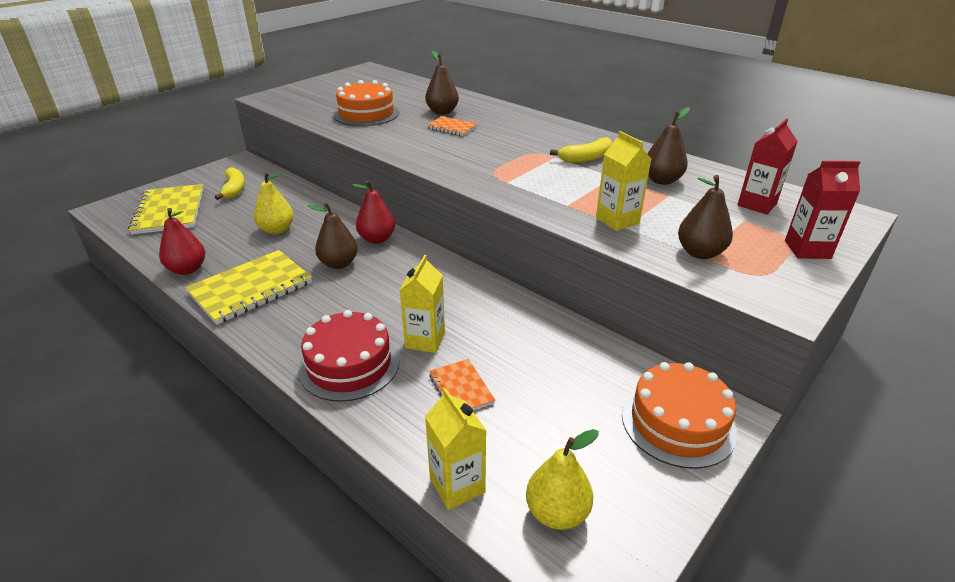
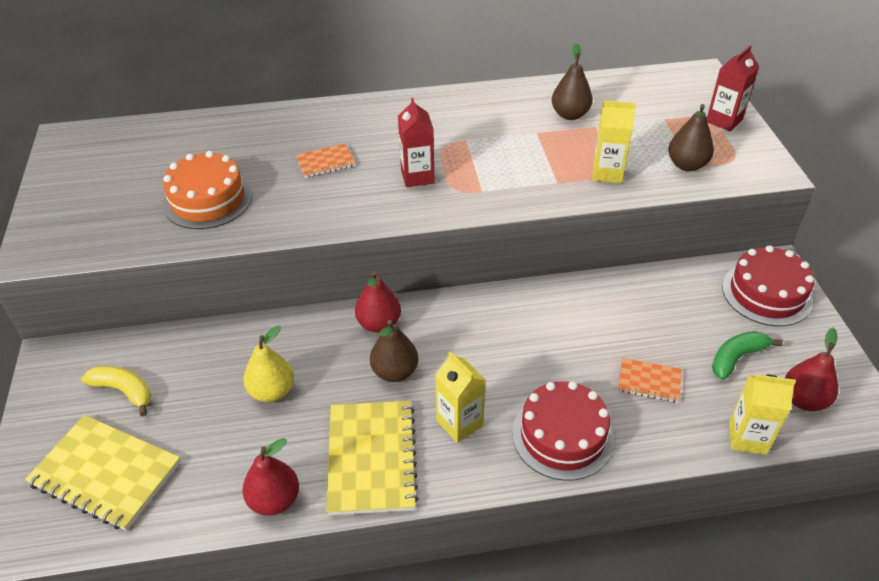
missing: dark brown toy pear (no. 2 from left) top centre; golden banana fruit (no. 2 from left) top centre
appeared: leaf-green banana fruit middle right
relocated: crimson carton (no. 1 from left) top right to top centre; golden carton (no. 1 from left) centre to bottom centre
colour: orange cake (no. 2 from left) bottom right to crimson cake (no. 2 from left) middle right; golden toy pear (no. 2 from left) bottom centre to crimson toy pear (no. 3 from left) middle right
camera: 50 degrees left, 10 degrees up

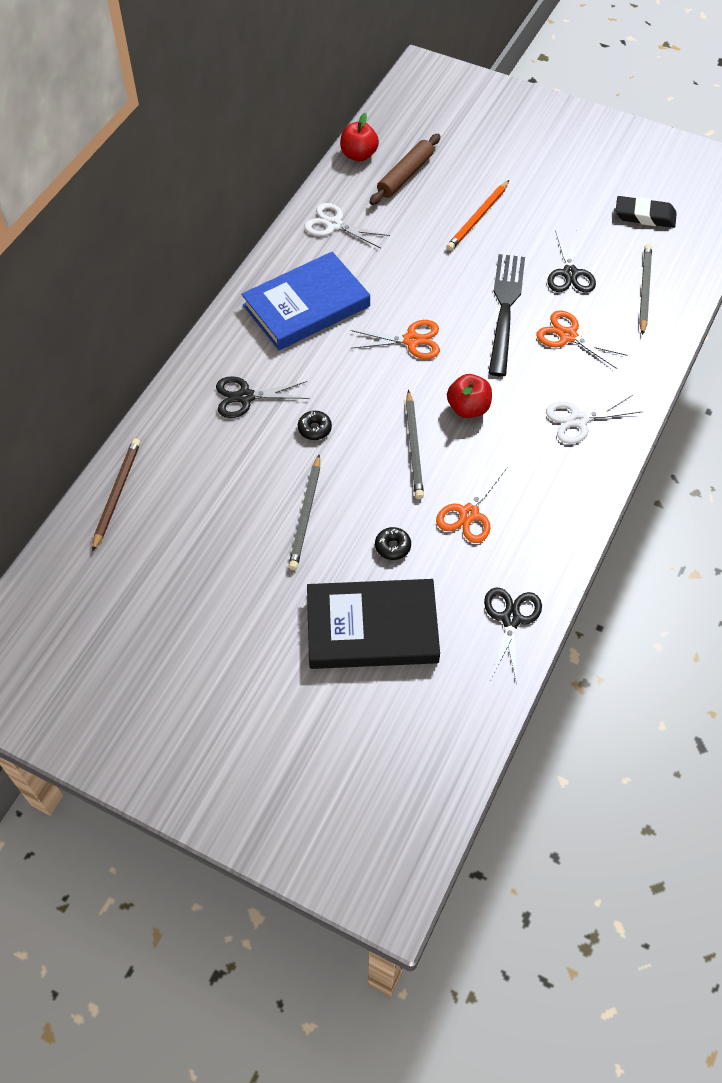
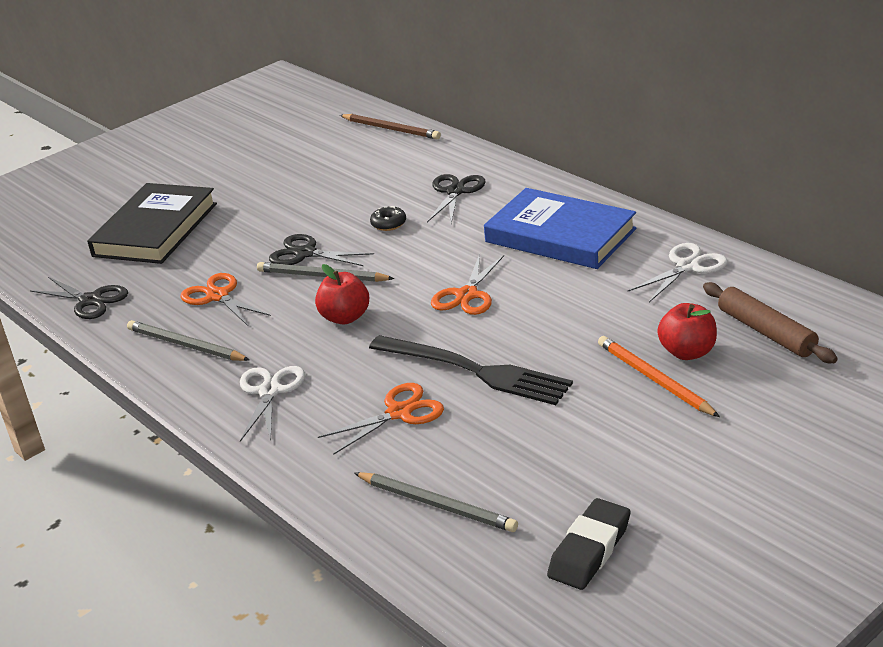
missing: black glazed donut (no. 2 from left) centre
relocated: crimson toy apple (no. 1 from left in the first image) top centre to crimson toy apple (no. 2 from left) middle right; black shears (no. 3 from left in the first image) top right to black shears (no. 2 from left) centre; grey pencil (no. 1 from left) centre to middle left
spun: cobalt book top centre = centre 45 degrees counterclockwise
camera: 115 degrees right, 25 degrees down

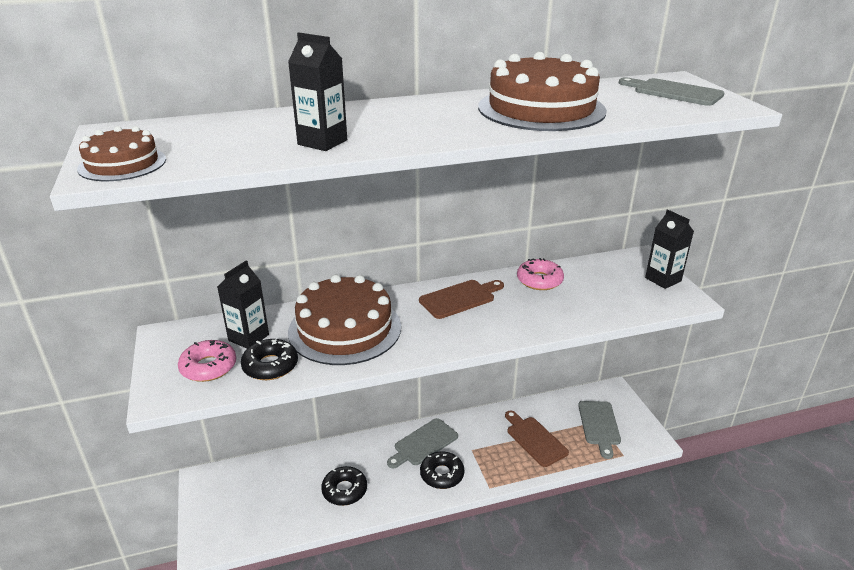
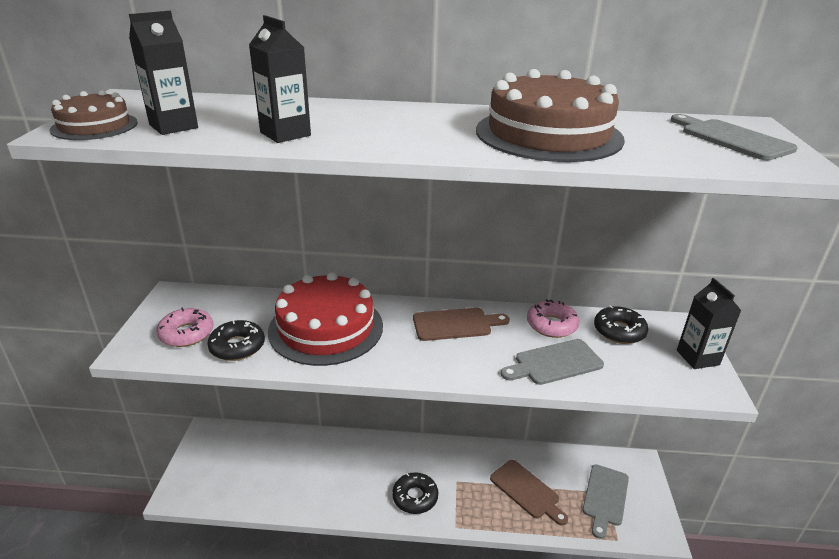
relocated: black carton (no. 1 from left) middle left to top left; grey bread board (no. 1 from left) bottom centre to centre; black glazed donut (no. 2 from left in the first image) bottom centre to black glazed donut (no. 3 from left) middle right
colour: dark brown cake (no. 2 from left) centre to crimson cake centre
spun: dark brown bread board (no. 2 from left) bottom centre = bottom centre 150 degrees clockwise
camera: 20 degrees right, 0 degrees up

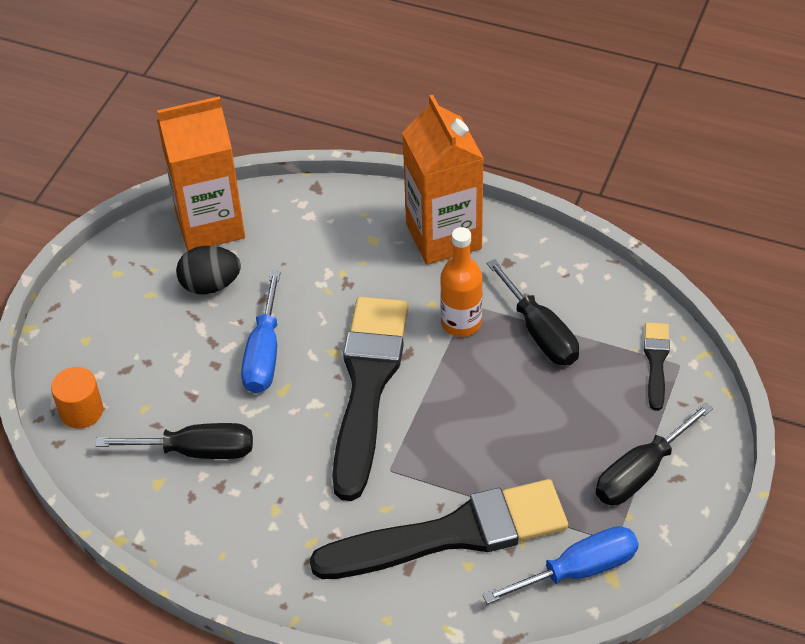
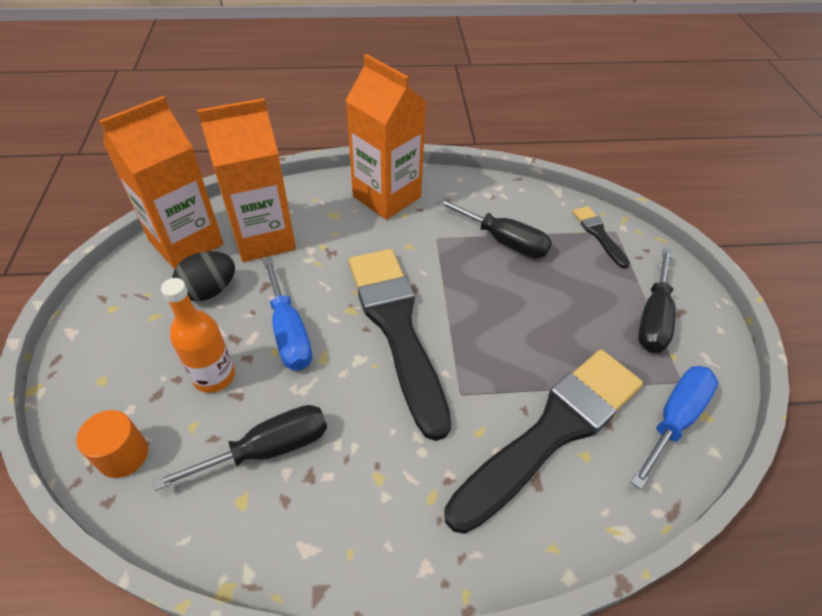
appeared: orange carton (no. 2 from left) top left
relocated: orange flask centre to middle left
camera: 30 degrees left, 0 degrees up

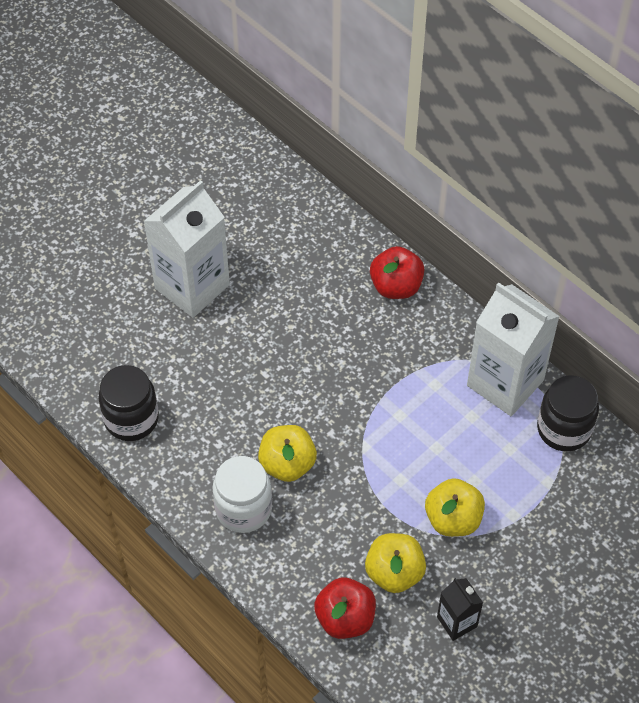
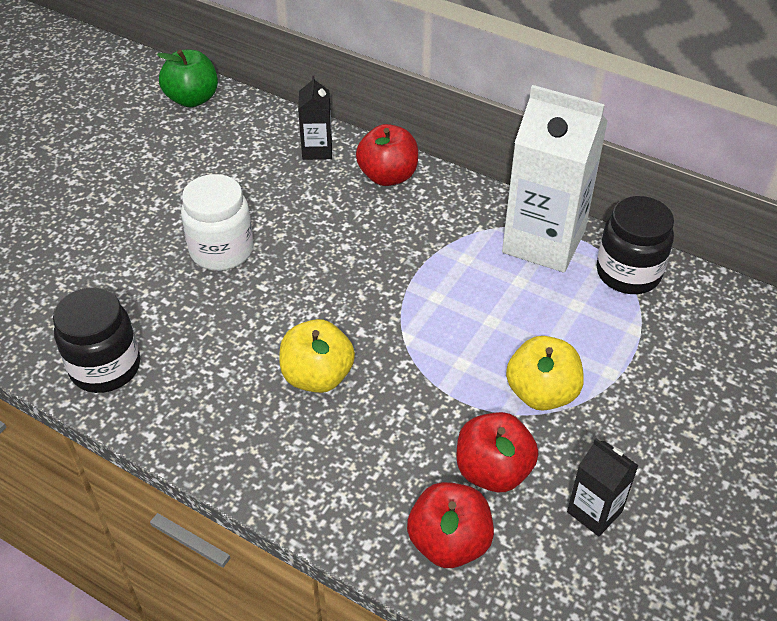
missing: snow-white carton (no. 1 from left) middle left
appeared: leaf-green toy apple top left; black carton (no. 1 from left) top centre
relocated: snow-white jam jar bottom centre to middle left
colour: golden toy apple (no. 2 from left) bottom centre to crimson toy apple (no. 3 from left) bottom centre
camera: 15 degrees left, 10 degrees down

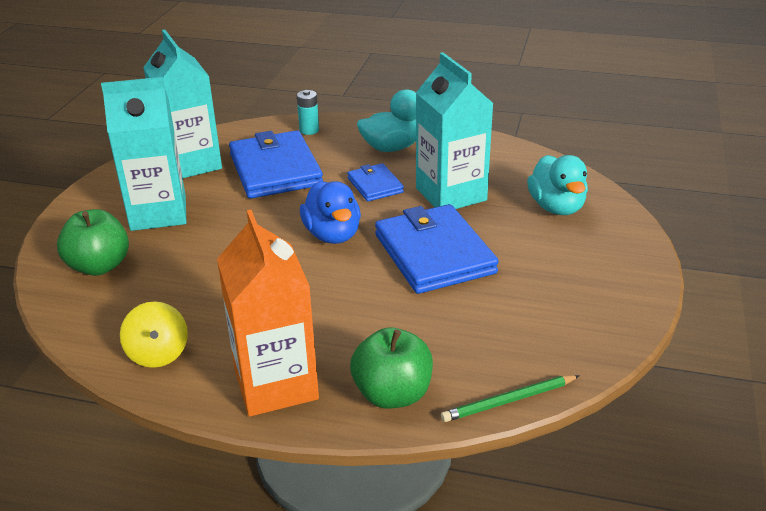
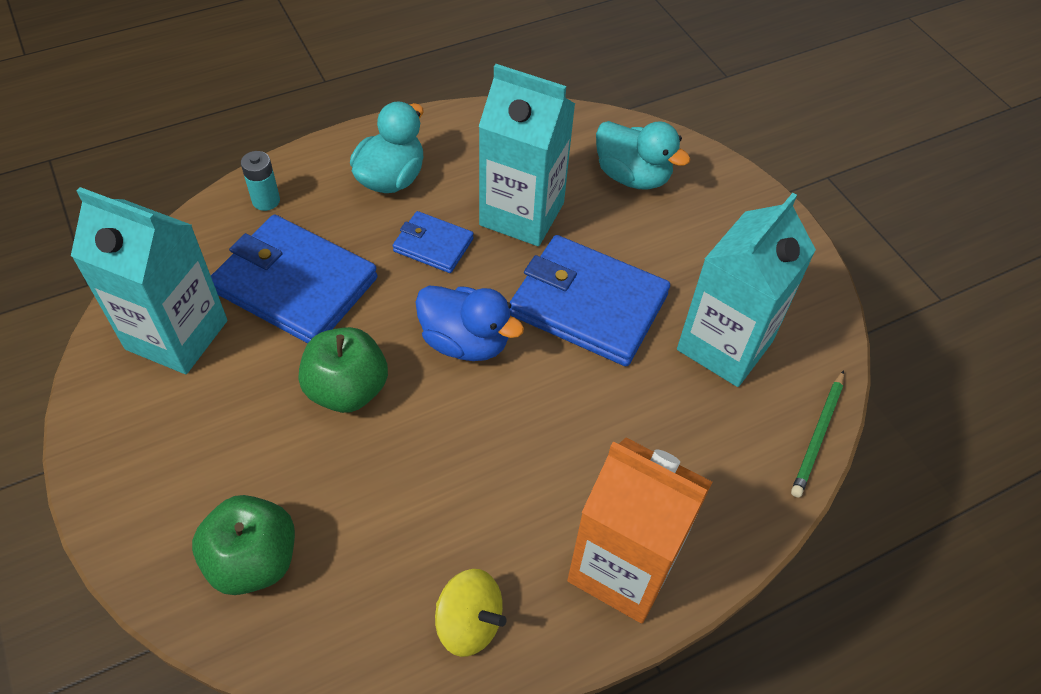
relocated: turquoise carton (no. 1 from left in the first image) top left to turquoise carton (no. 3 from left) middle right; leaf-green toy apple (no. 2 from left) bottom centre to middle left
camera: 45 degrees left, 20 degrees up

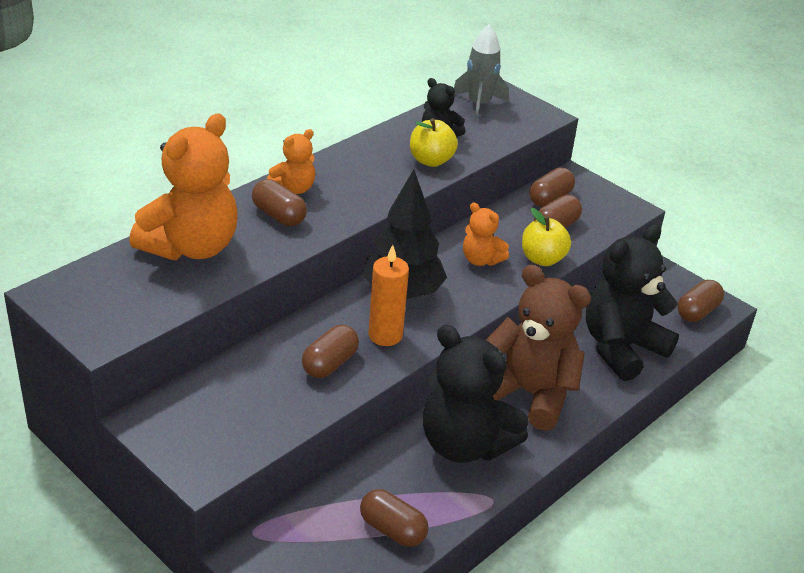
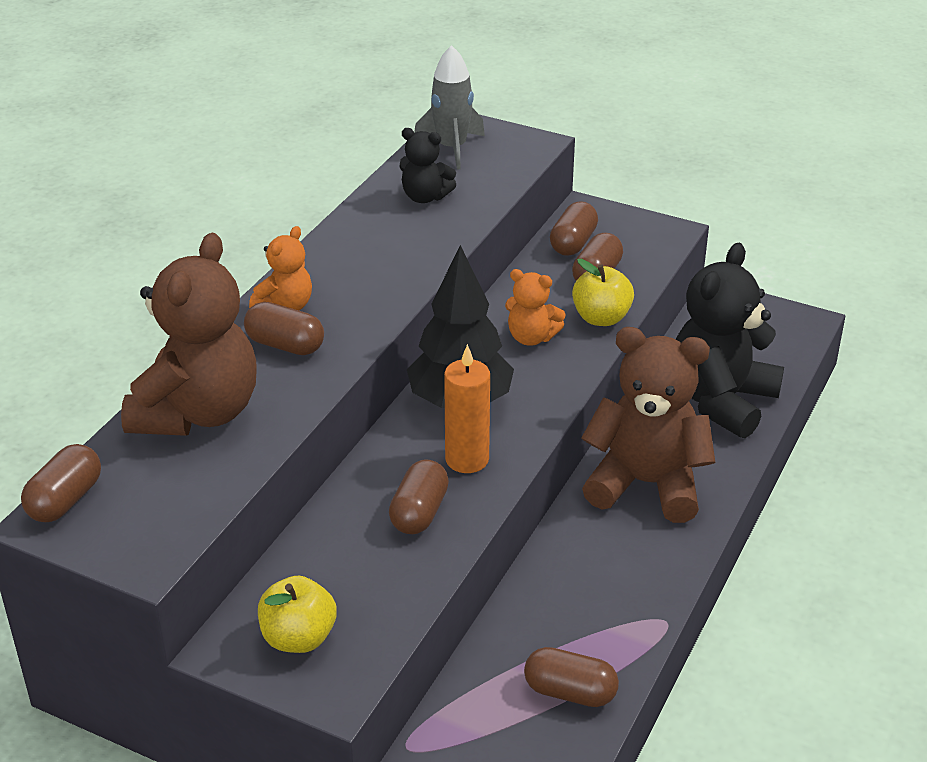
missing: black stuffed bear (no. 2 from left) bottom centre
relocated: golden toy apple (no. 1 from left) top centre to bottom left; dark brown pill shape (no. 6 from left in the first image) middle right to dark brown pill shape (no. 1 from left) middle left
colour: orange stuffed bear (no. 1 from left) top left to dark brown stuffed bear (no. 1 from left) middle left
camera: 15 degrees left, 0 degrees up

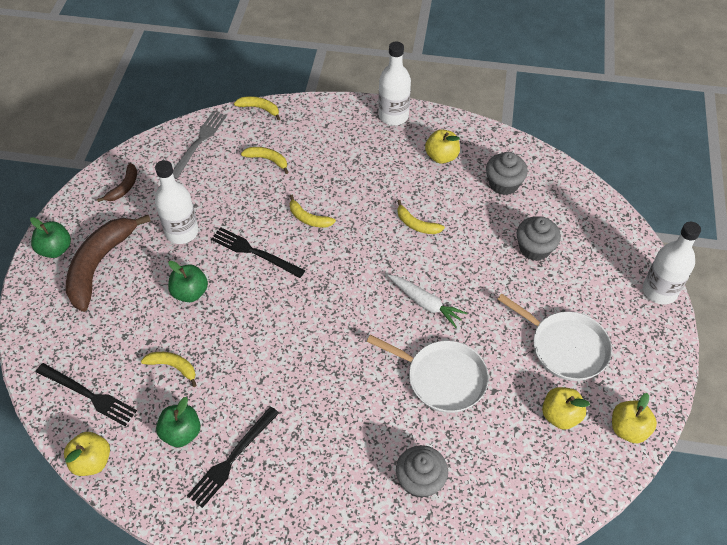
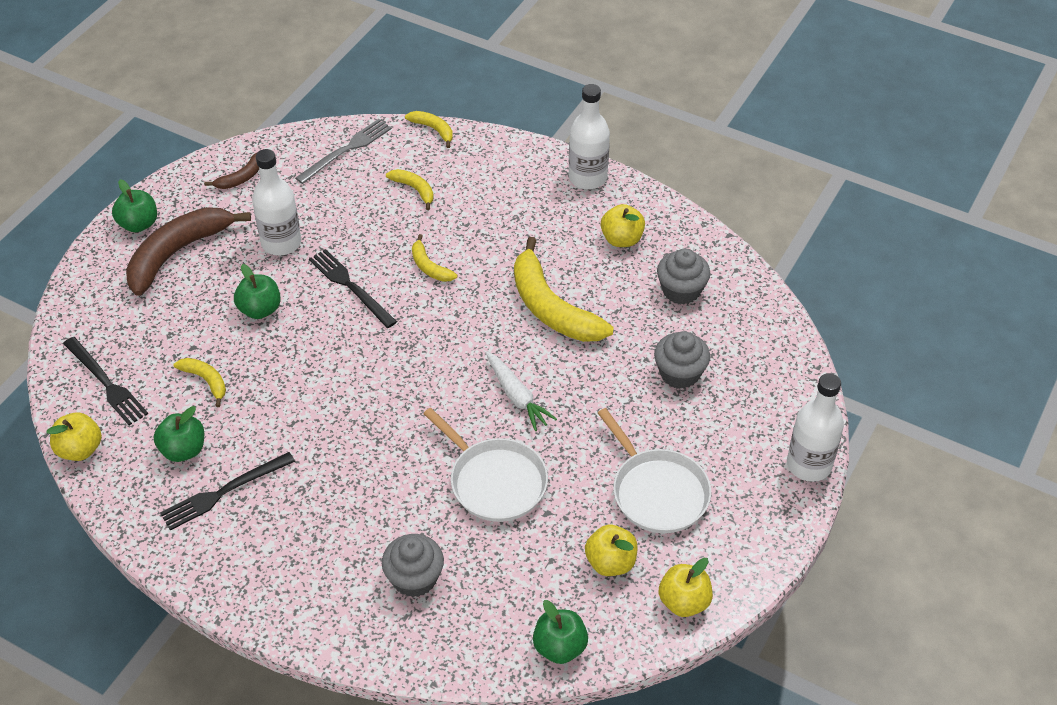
appeared: leaf-green toy apple (no. 4 from left) bottom centre
size: golden banana fruit (no. 5 from left) centre = centre x2.10
camera: 20 degrees right, 5 degrees down

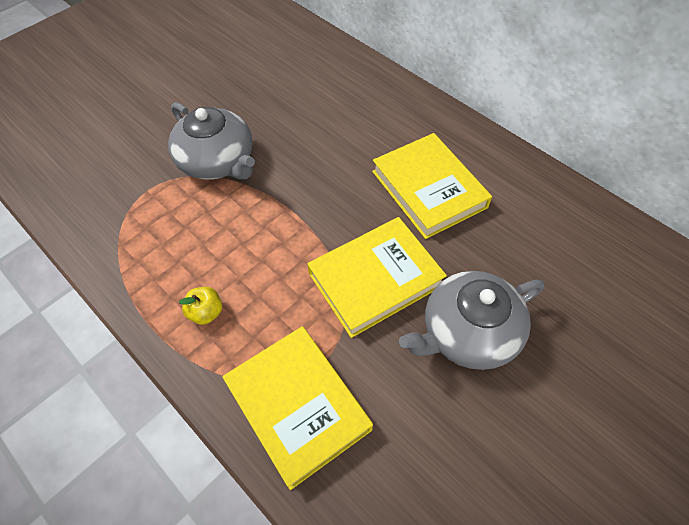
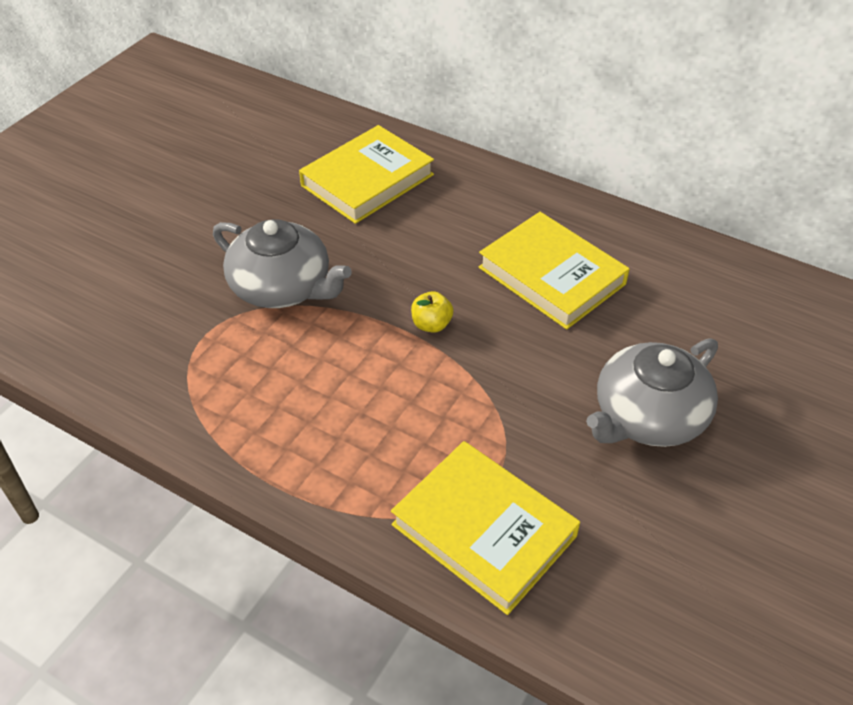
relocated: golden book (no. 2 from left in the first image) centre to golden book (no. 1 from left) top centre; golden toy apple middle left to centre
camera: 15 degrees left, 10 degrees down

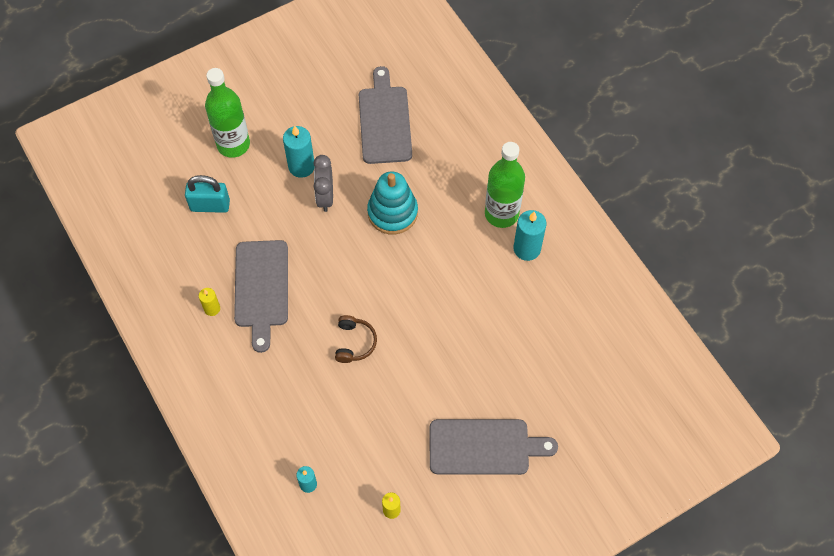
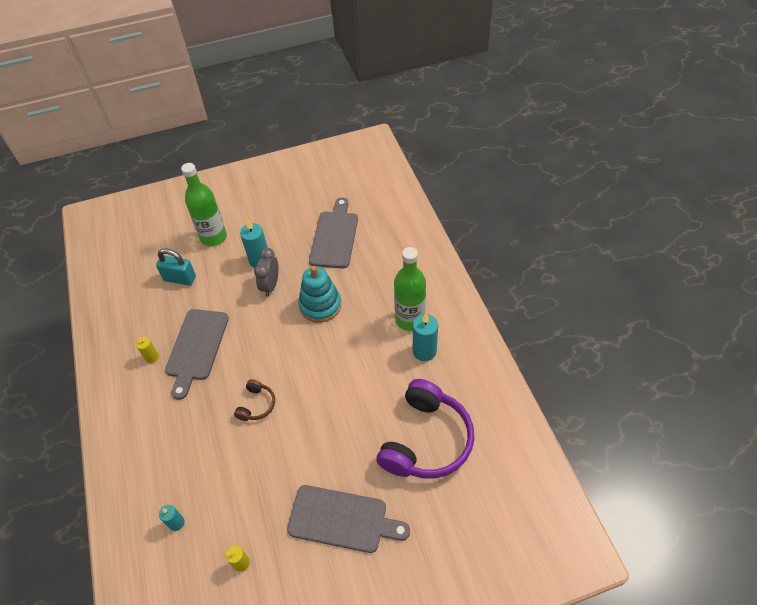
appeared: purple over-ear headphones bottom centre
camera: 15 degrees right, 10 degrees down

